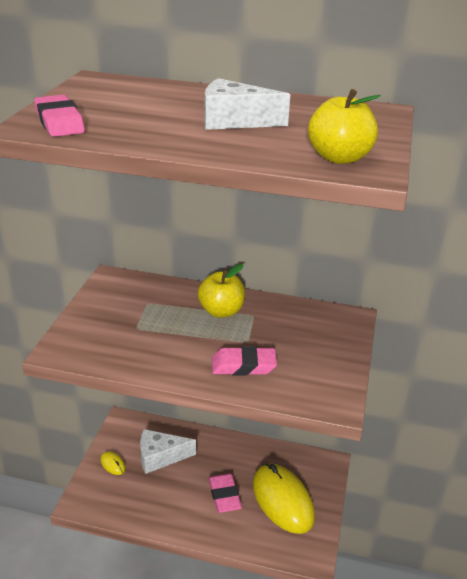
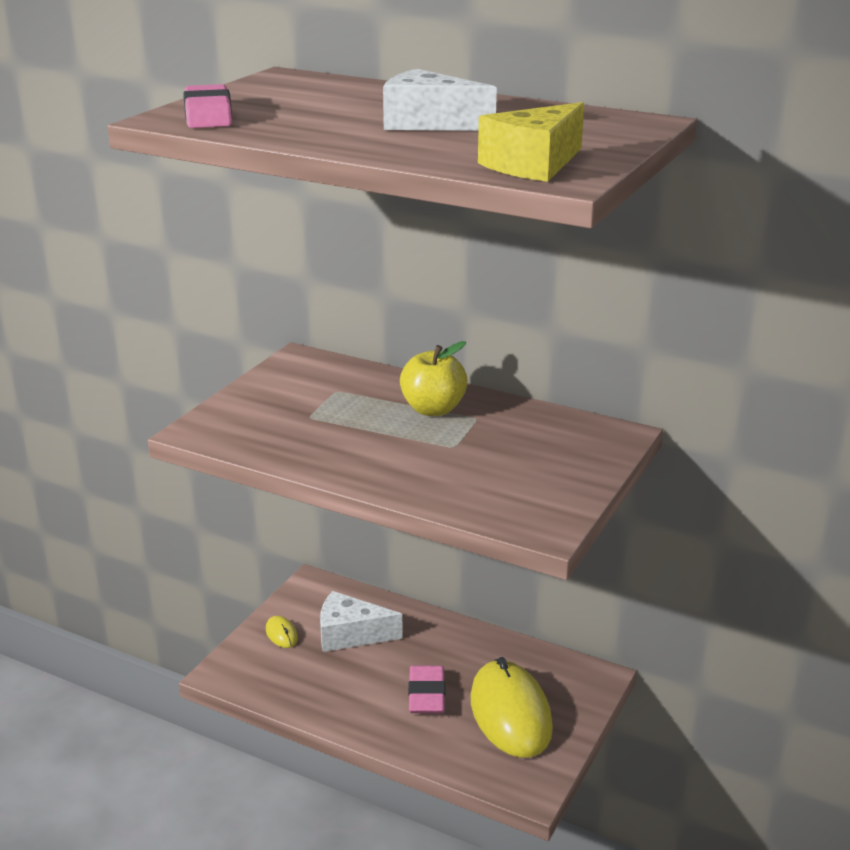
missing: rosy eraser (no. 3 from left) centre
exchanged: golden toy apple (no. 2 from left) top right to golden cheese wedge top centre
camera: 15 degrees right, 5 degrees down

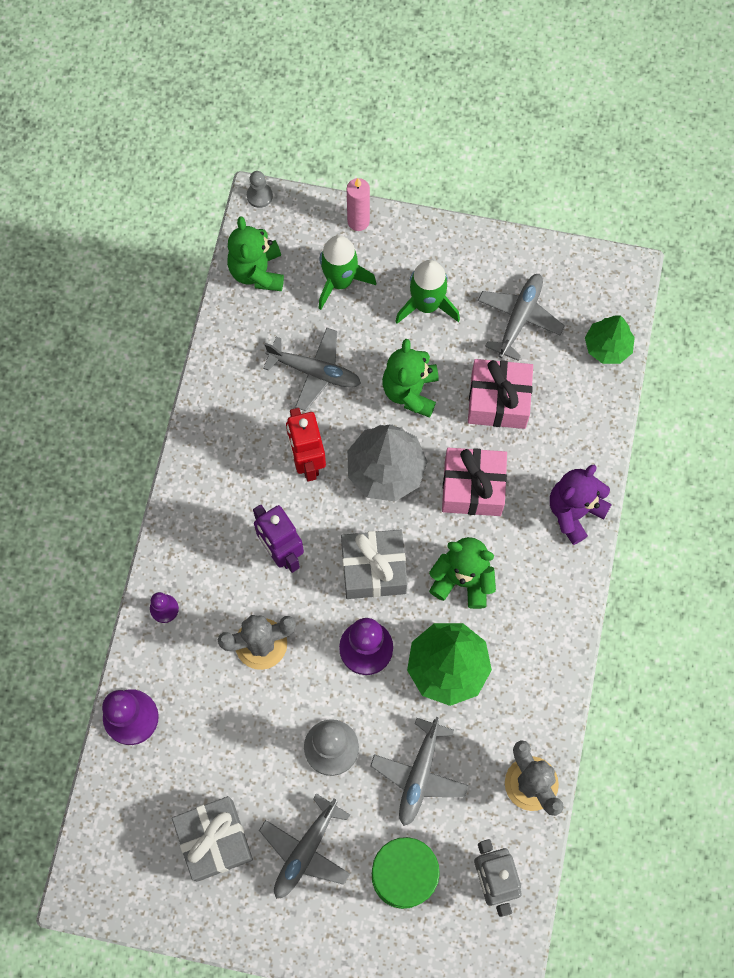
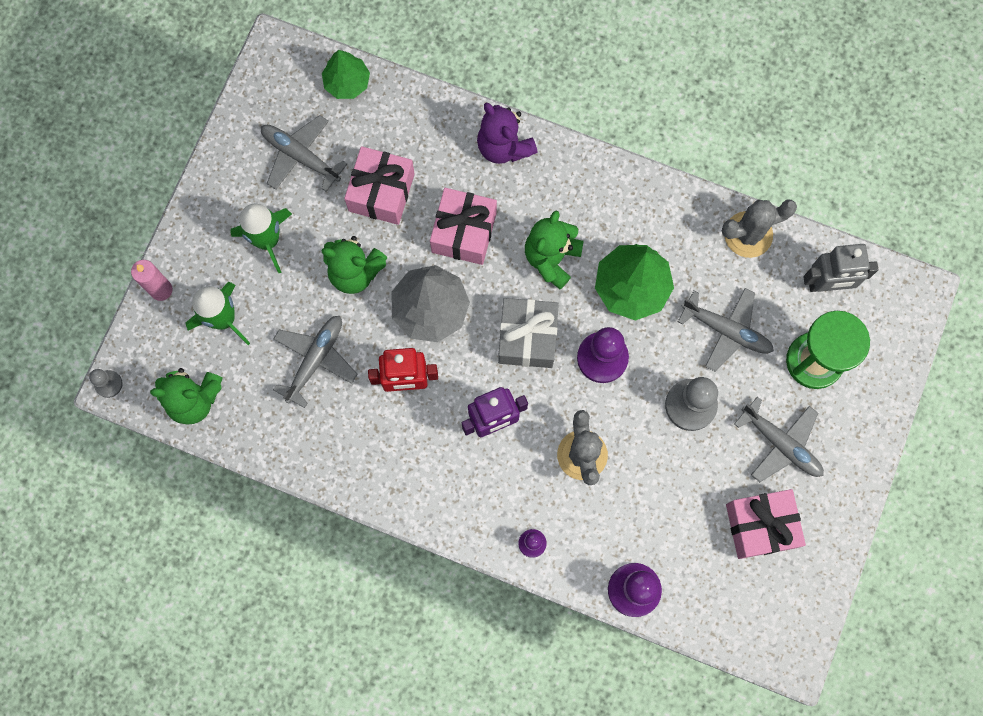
colour: grey gift (no. 1 from left) bottom left to rosy gift (no. 3 from left) bottom right
camera: 80 degrees left, 5 degrees up

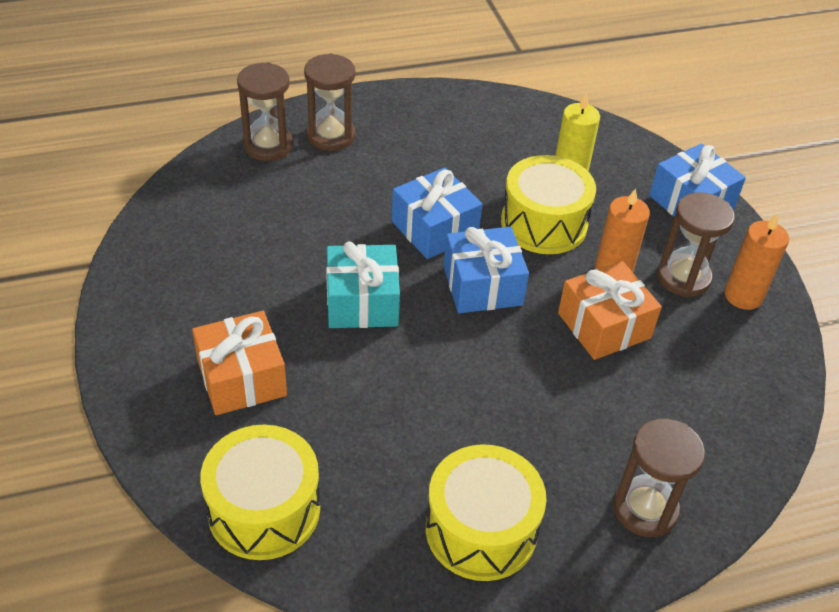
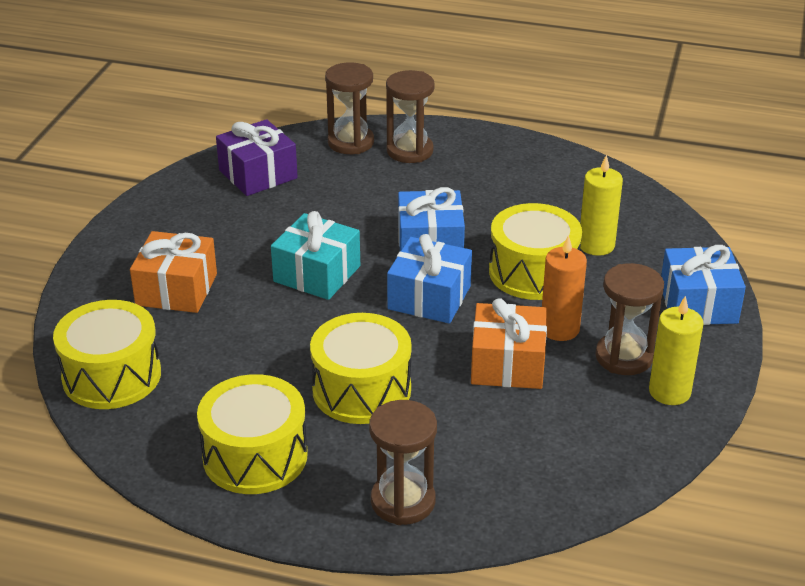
appeared: purple gift top left; golden drum (no. 3 from left) centre
colour: orange wax candle (no. 2 from left) middle right to golden wax candle (no. 2 from left) middle right
camera: 35 degrees right, 10 degrees down

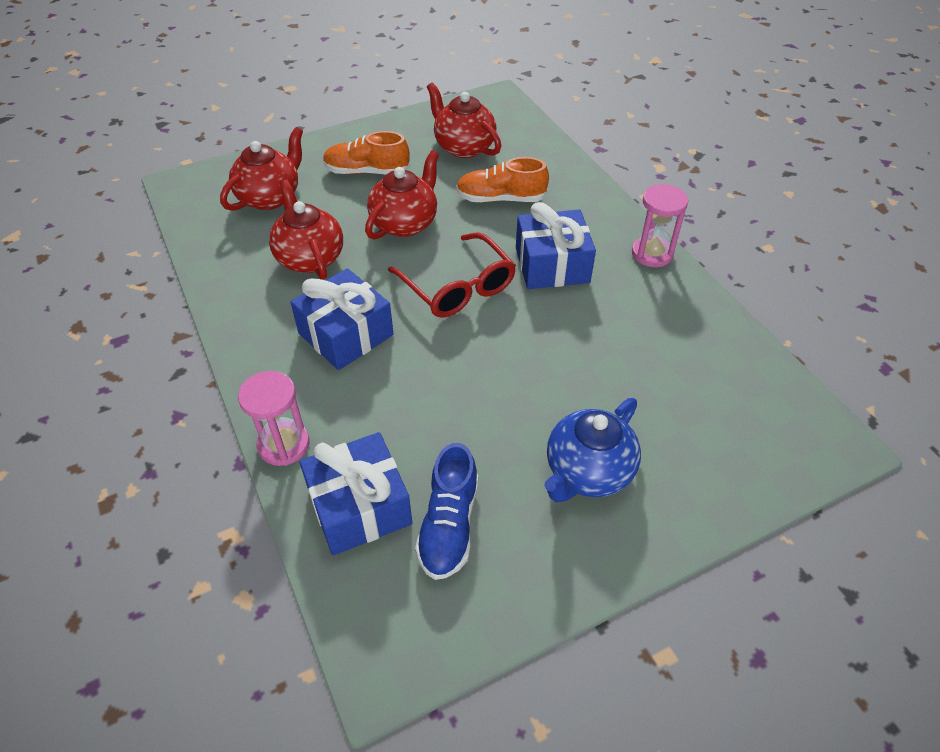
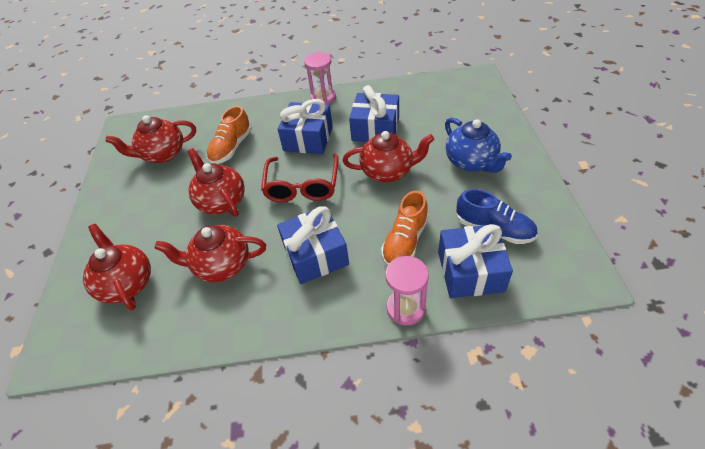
appeared: cobalt gift (no. 3 from left) top centre; crimson teapot (no. 5 from left) centre
relocated: orange sneaker (no. 1 from left in the first image) top centre to orange sneaker (no. 2 from left) centre
spun: crimson spectacles centre = centre 105 degrees clockwise
camera: 65 degrees left, 0 degrees up

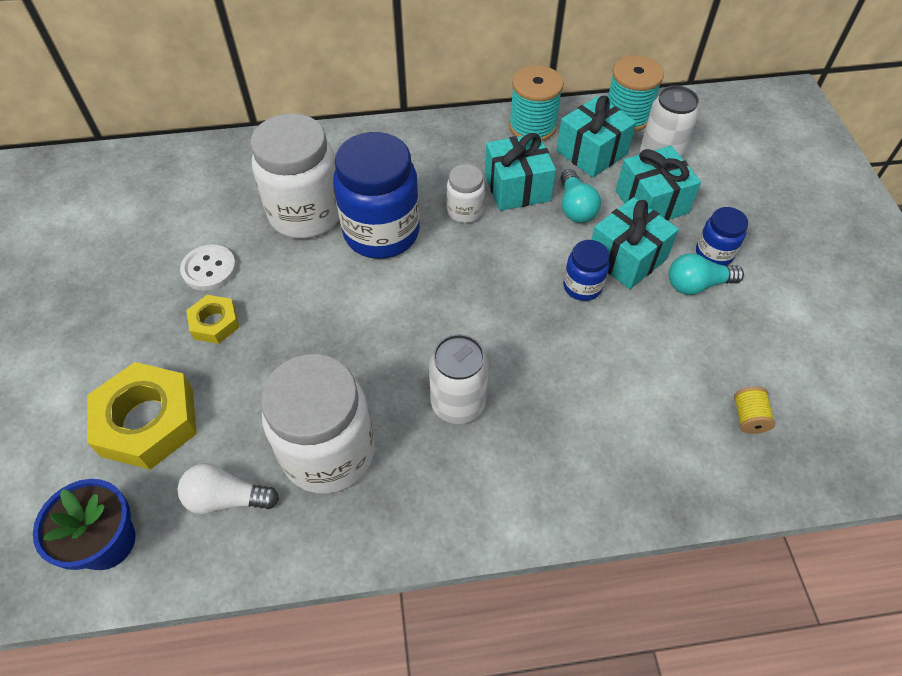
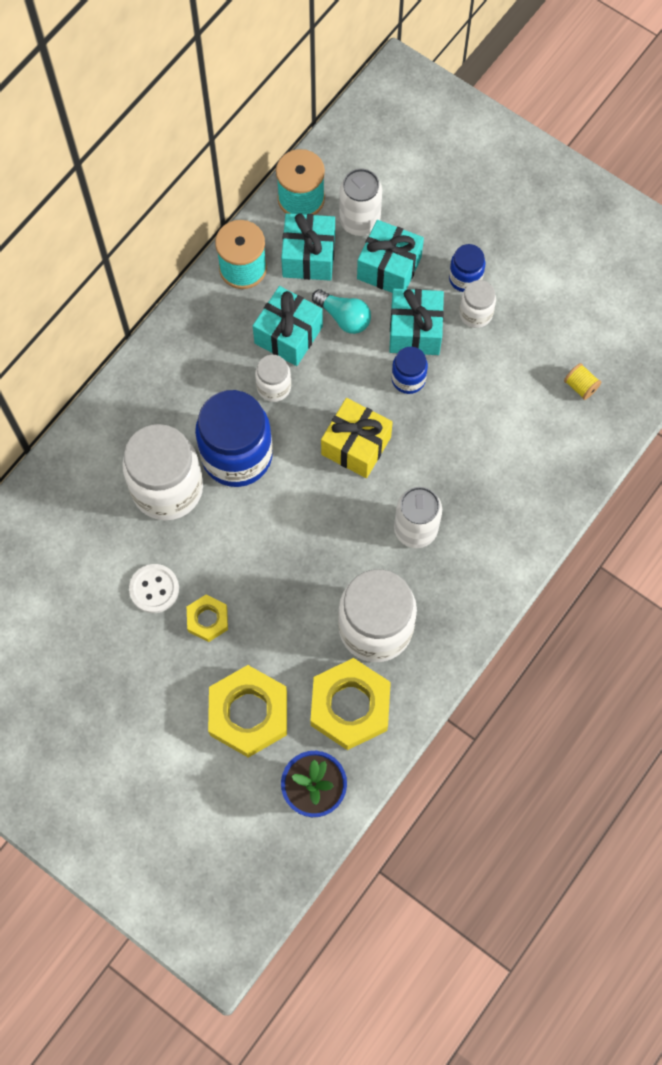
appeared: golden gift centre
exchanged: turquoise light bulb (no. 2 from left) middle right to snow-white jam jar (no. 4 from left) top right; snow-white light bulb bottom left to golden hex nut (no. 3 from left) centre
camera: 45 degrees left, 15 degrees up

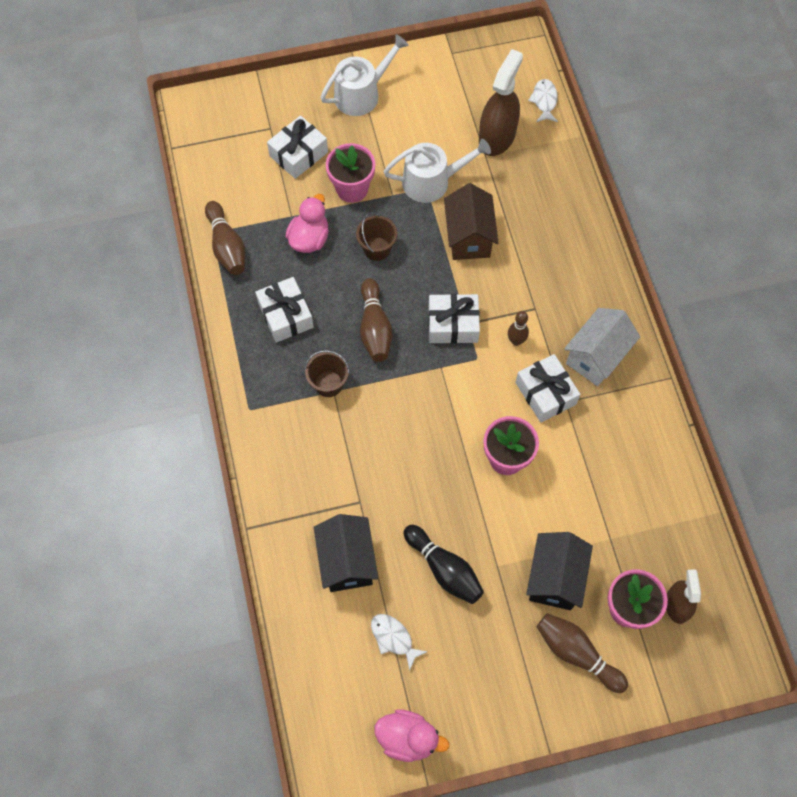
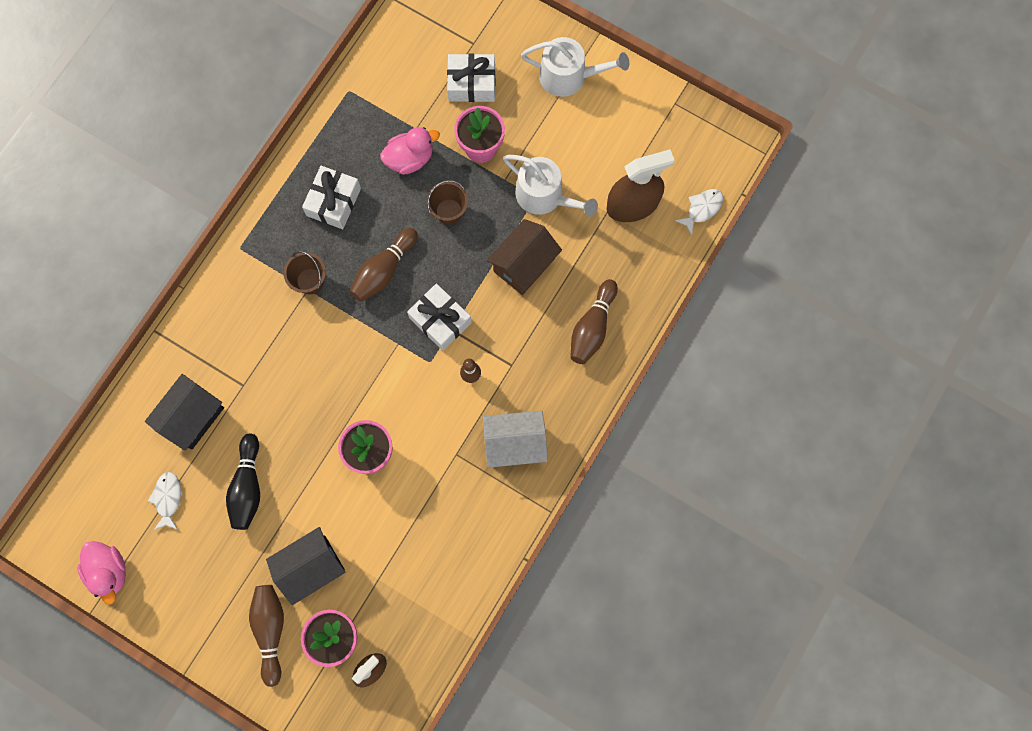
missing: snow-white gift (no. 4 from left) middle right
relocated: dark brown tenpin (no. 1 from left in the first image) top left to dark brown tenpin (no. 4 from left) centre
camera: 45 degrees right, 10 degrees up

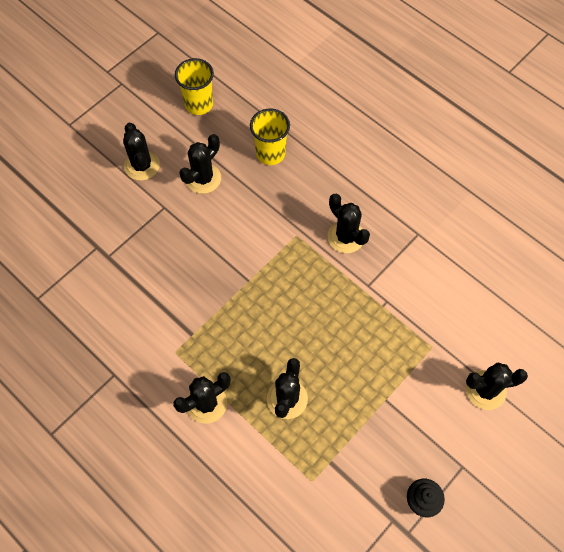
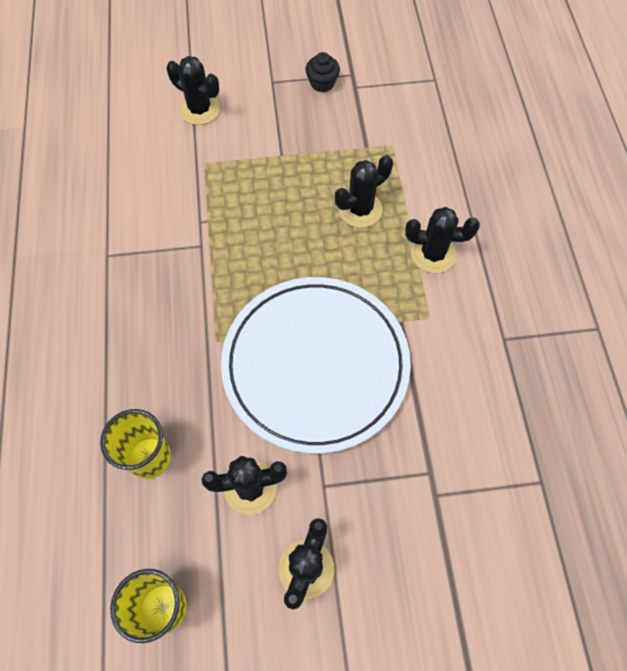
missing: black saguaro cactus (no. 5 from left) centre
appeared: snow-white flat dish centre
camera: 140 degrees left, 0 degrees up

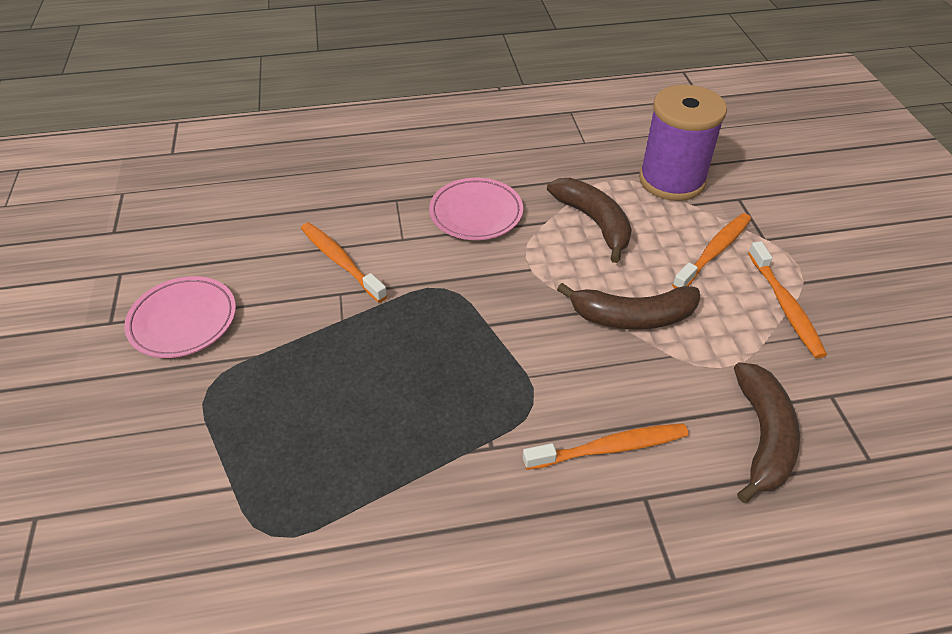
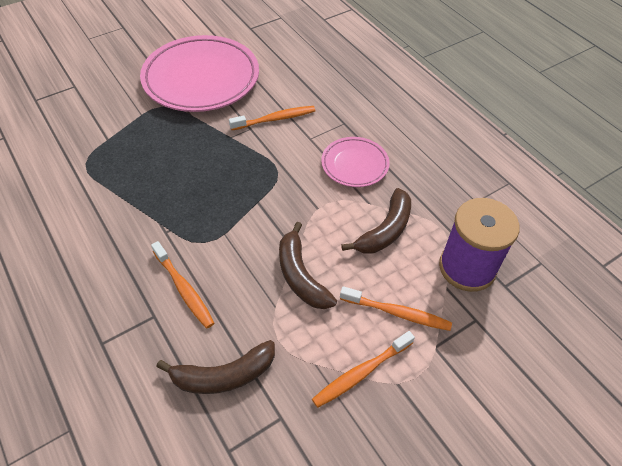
spun: orange toothbrush (no. 1 from left in the first image) centre = top centre 45 degrees clockwise
size: rosy flat dish (no. 1 from left) middle left = top left x1.94
camera: 65 degrees right, 5 degrees up

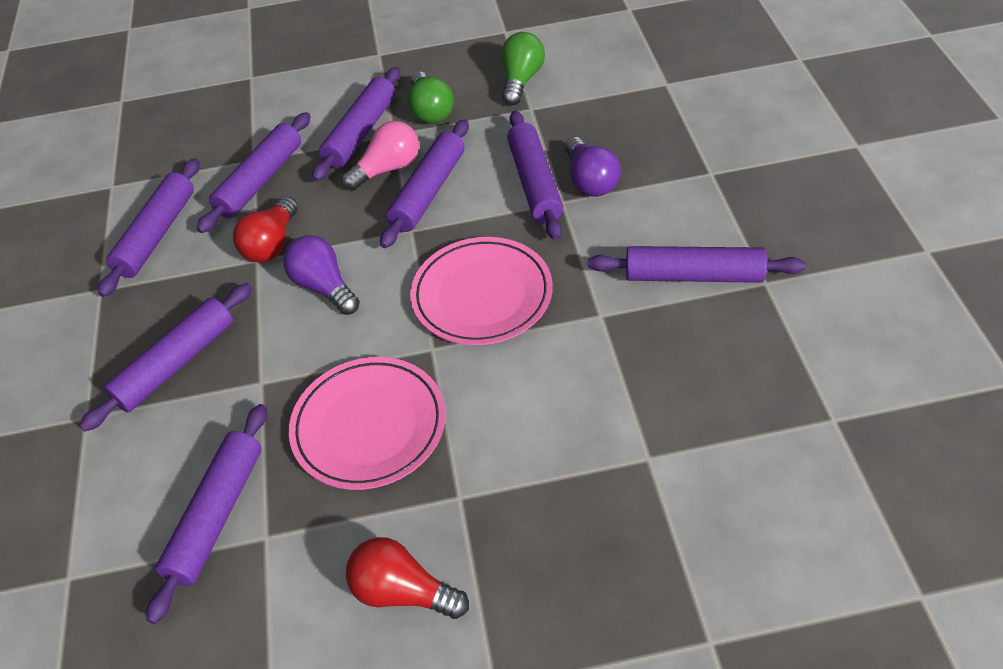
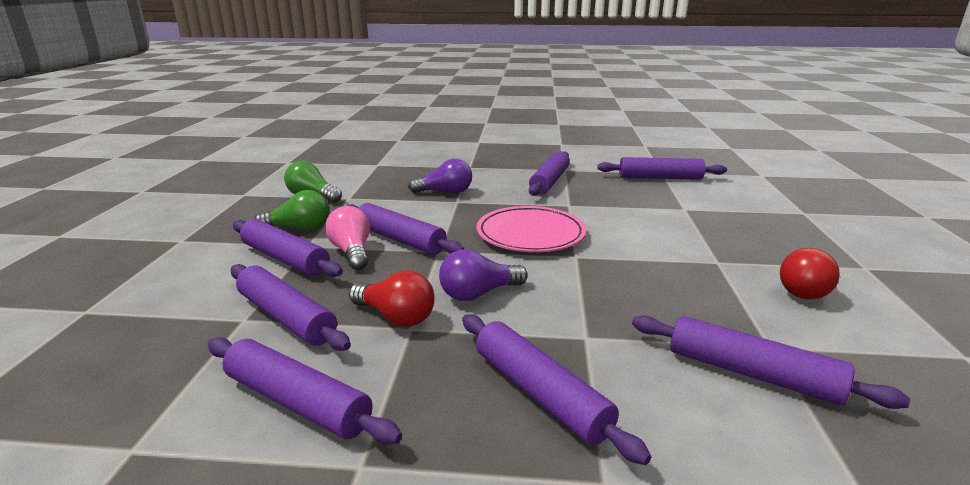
missing: rosy flat dish (no. 1 from left) centre
relocated: purple dough roller (no. 7 from left) top centre to middle right
camera: 80 degrees left, 25 degrees down

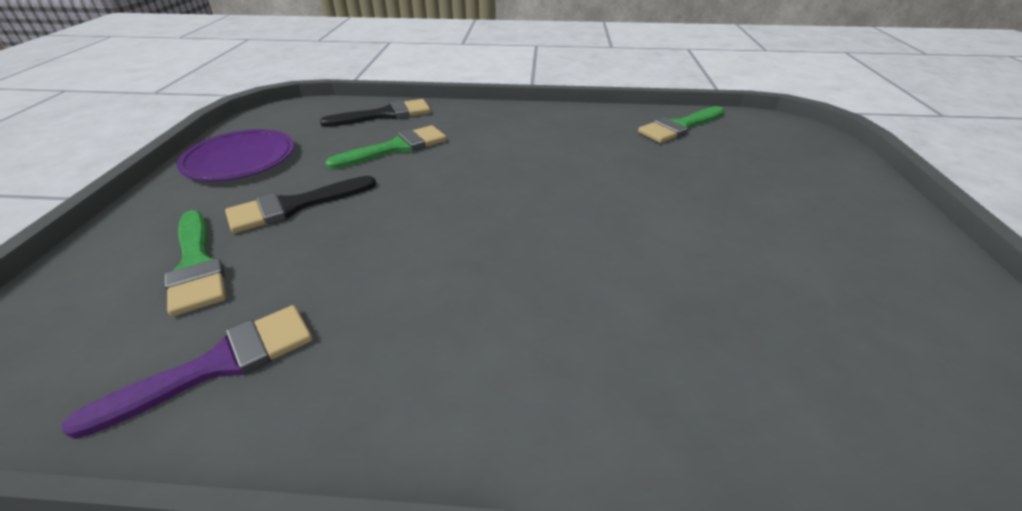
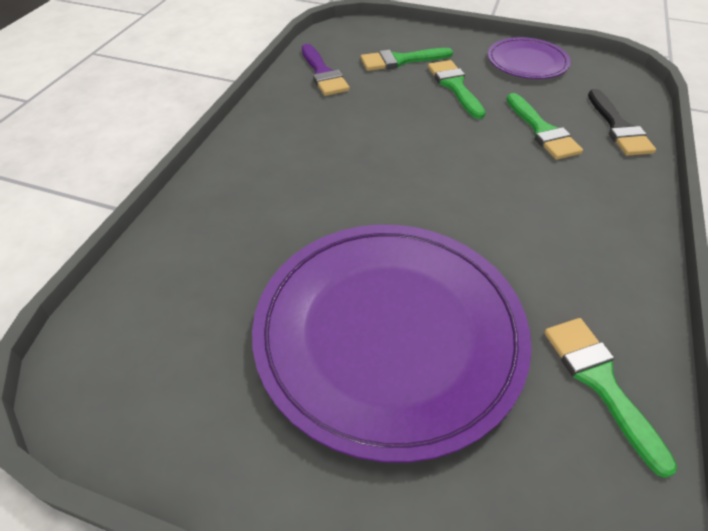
appeared: purple flat dish (no. 1 from left) centre
colour: black paintbrush (no. 1 from left) middle left to leaf-green paintbrush (no. 2 from left) top centre
camera: 105 degrees right, 10 degrees up

